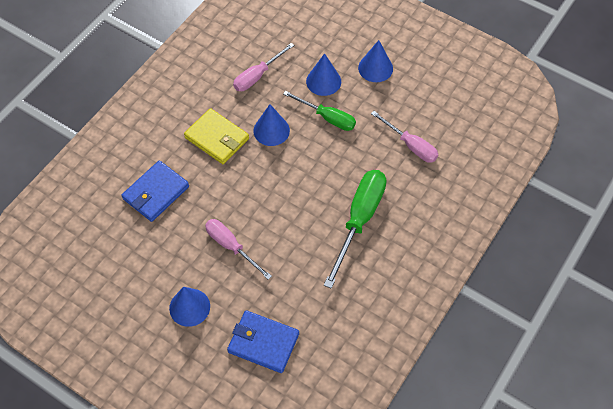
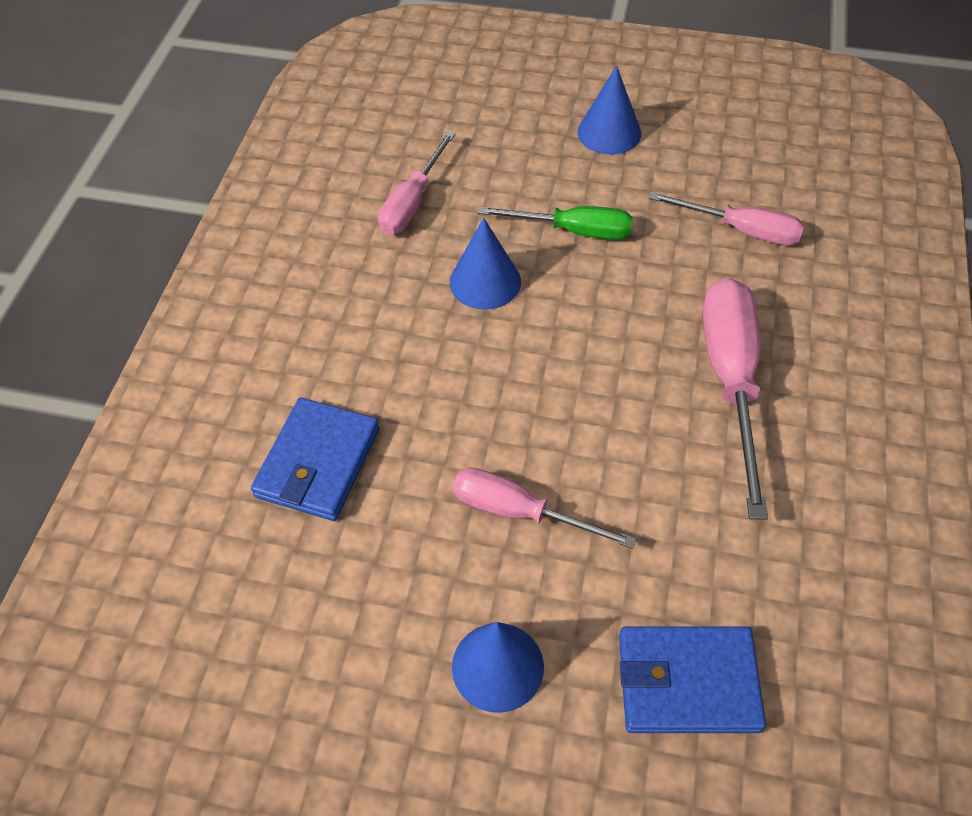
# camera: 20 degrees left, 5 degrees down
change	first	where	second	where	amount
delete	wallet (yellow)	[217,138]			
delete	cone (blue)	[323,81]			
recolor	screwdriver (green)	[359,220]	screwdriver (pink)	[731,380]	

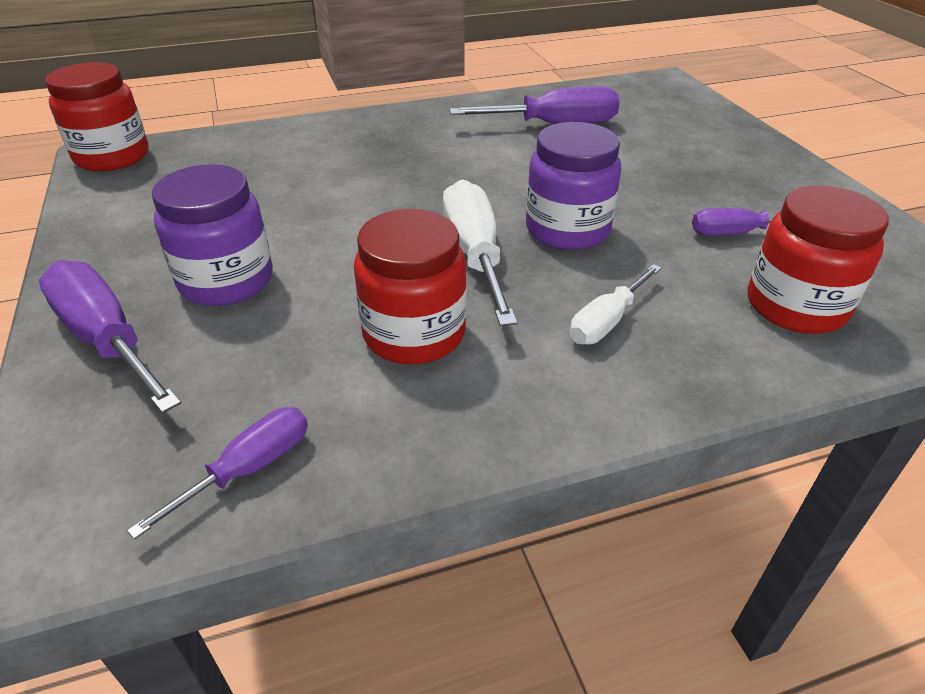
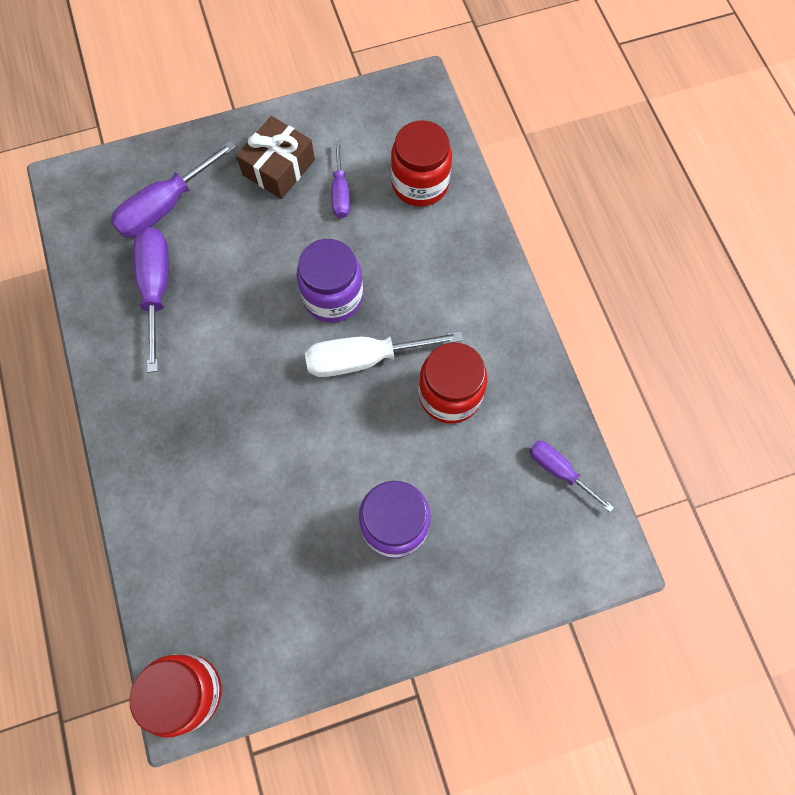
# camera: 90 degrees left, 30 degrees up
change	first	where	second	where	amount
delete	screwdriver (white)	[606,321]			
insert			gift (brown)	[278,167]	
move	screwdriver (purple)	[107,340]		[165,206]	

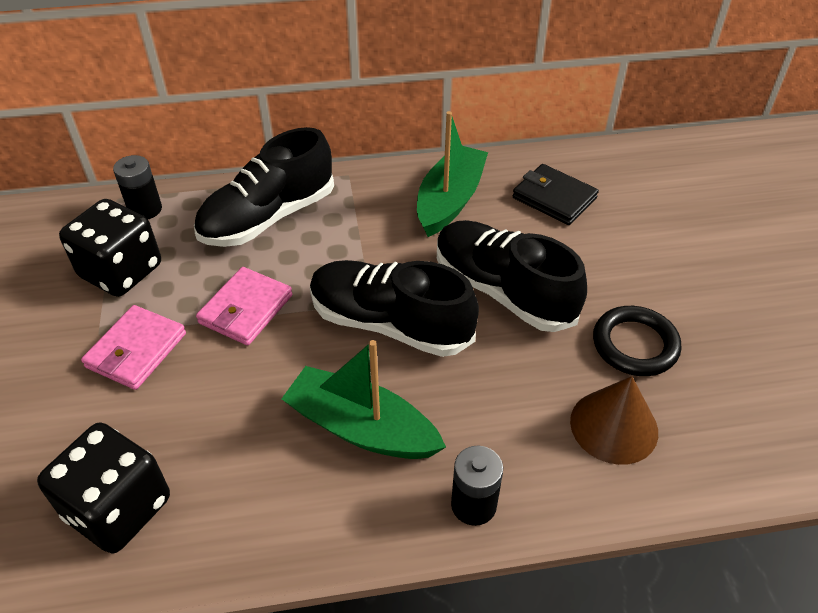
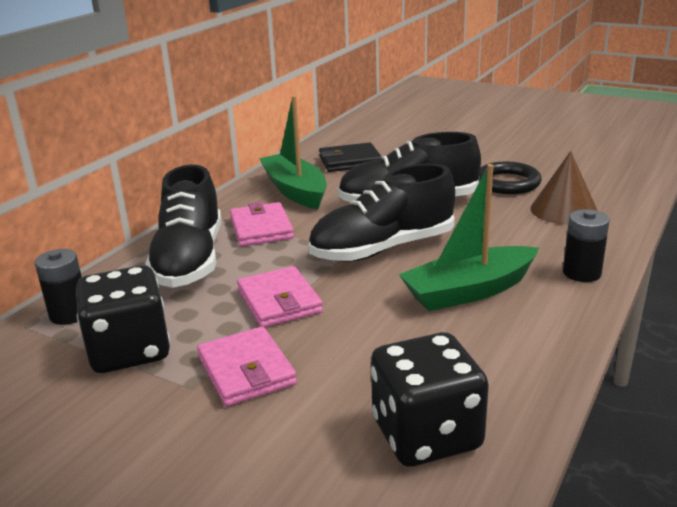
# camera: 50 degrees left, 20 degrees down
change	first	where	second	where	amount
insert			wallet (pink)	[261,228]	

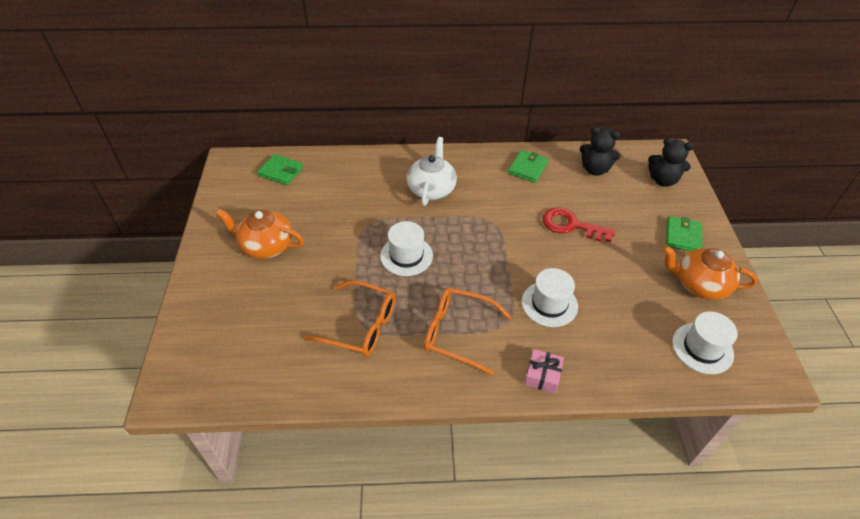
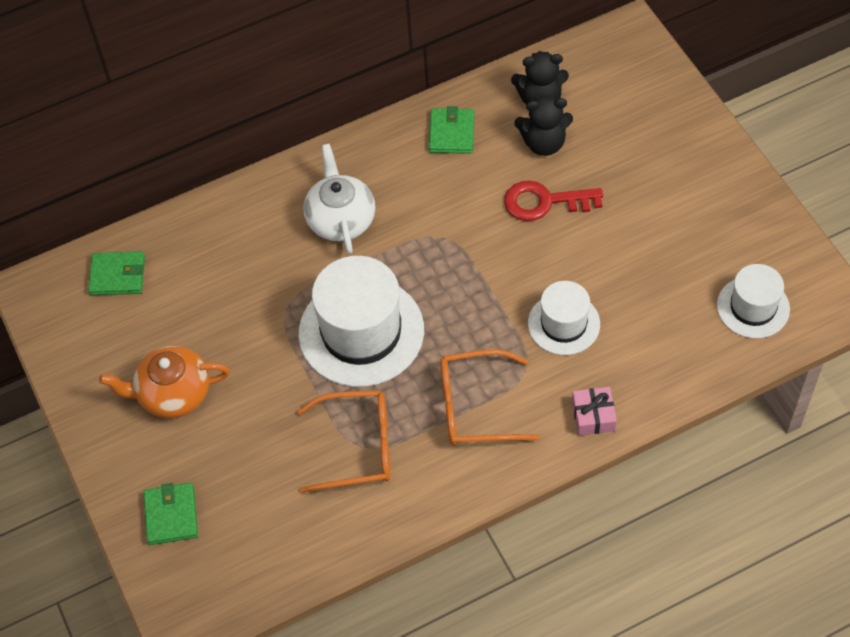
# camera: 20 degrees left, 10 degrees up
change	first	where	second	where	amount
delete	teapot (orange)	[699,284]			
move	teddy bear (black)	[663,180]		[544,143]	
move	wallet (green)	[683,236]		[171,515]	
resize	hat (white)	[406,256]		[361,331]	x1.75

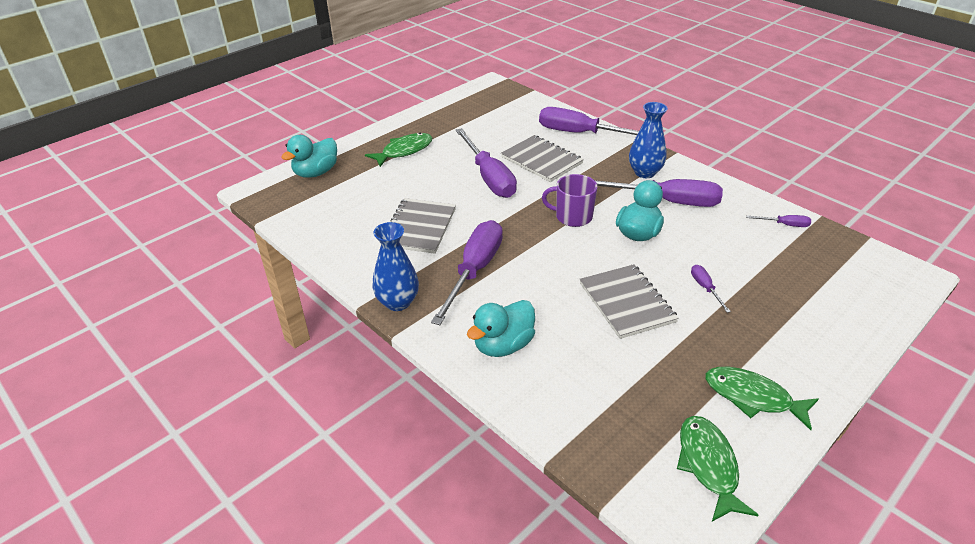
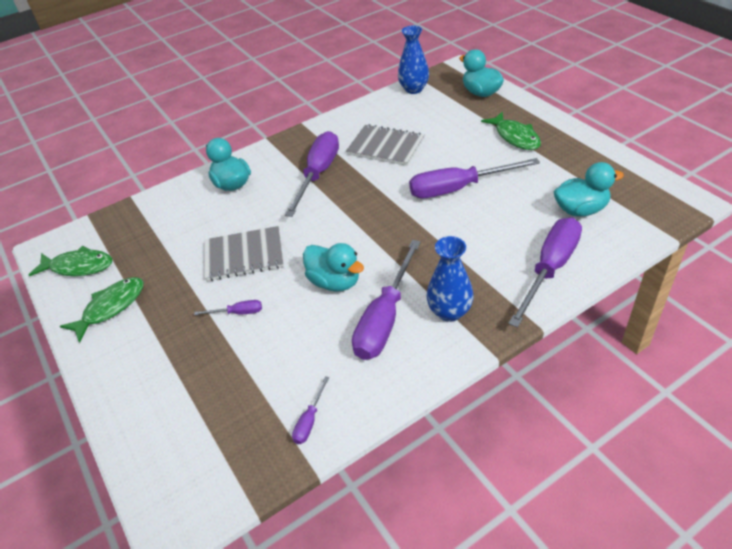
# camera: 105 degrees right, 5 degrees up
change	first	where	second	where	amount
delete	notebook (grey)	[541,160]			
delete	mug (purple)	[572,216]			
insert			duck (turquoise)	[580,210]	
move	vase (blue)	[397,302]		[413,89]	
rotate	screwdriver (purple)	[474,271]		[318,174]	105 degrees counterclockwise

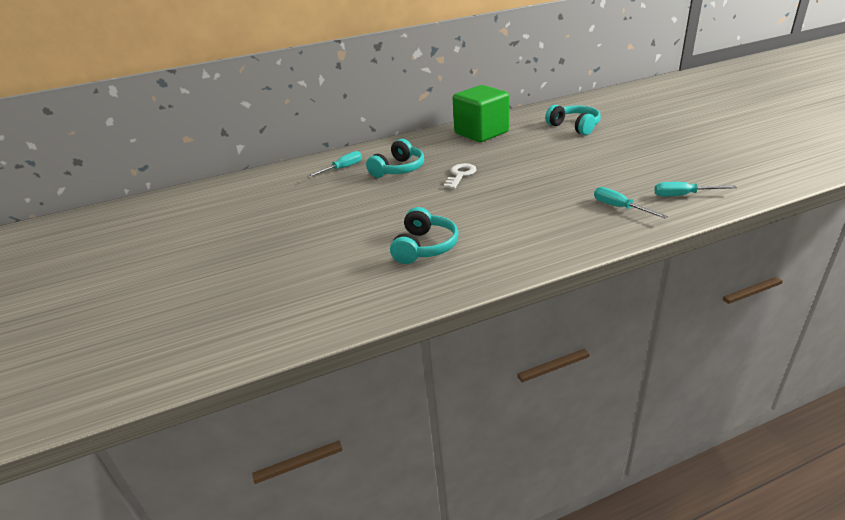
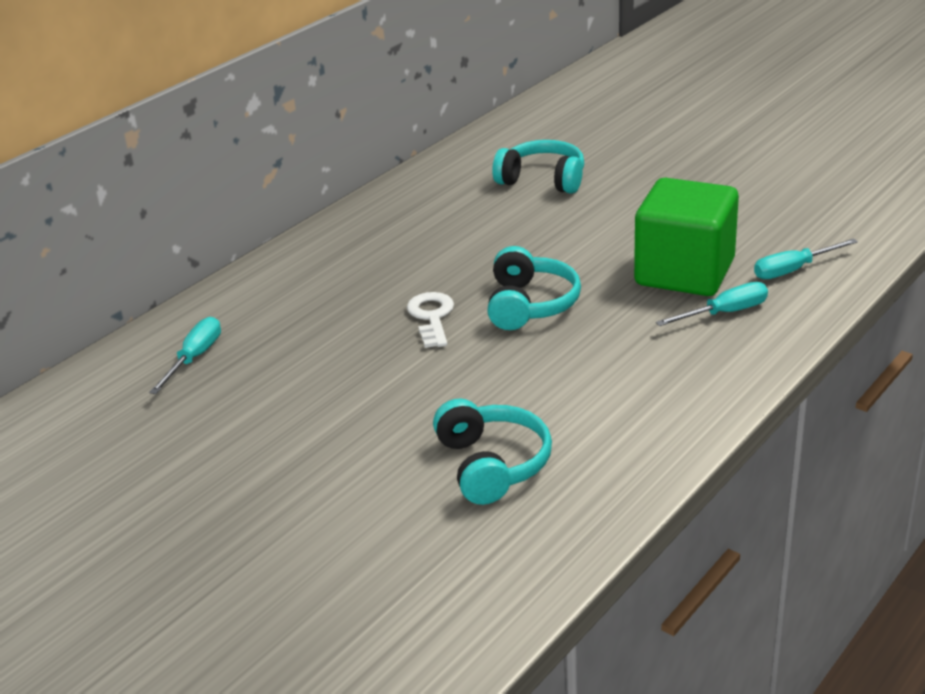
# camera: 30 degrees left, 0 degrees up
change	first	where	second	where	amount
move	headphones (turquoise)	[398,169]		[529,304]	
move	cube (green)	[481,133]		[684,272]	
rotate	screwdriver (turquoise)	[619,207]		[725,313]	135 degrees clockwise

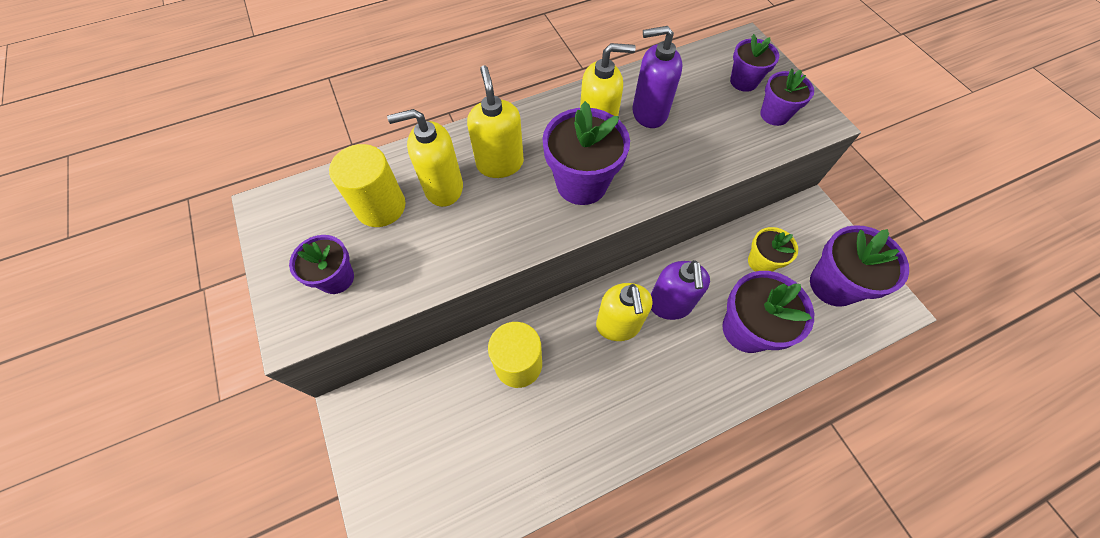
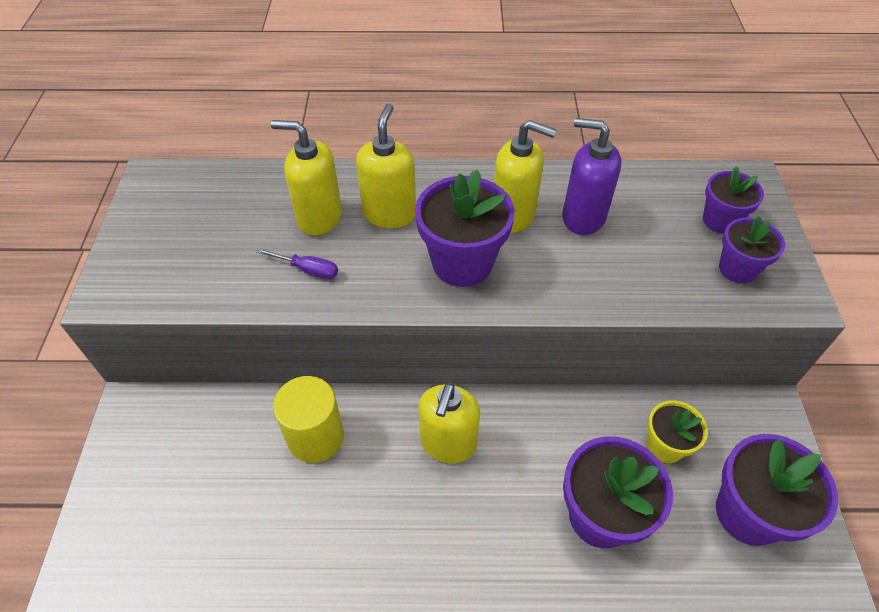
# camera: 25 degrees right, 10 degrees down
change	first	where	second	where	amount
delete	flower pot (purple)	[336,278]			
delete	cylinder (yellow)	[380,206]			
delete	soap dispenser (purple)	[669,304]			
insert			screwdriver (purple)	[307,270]	

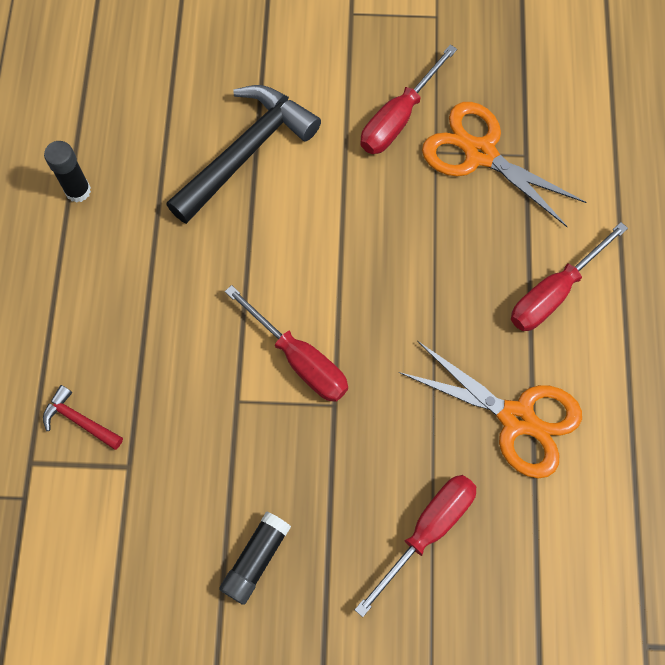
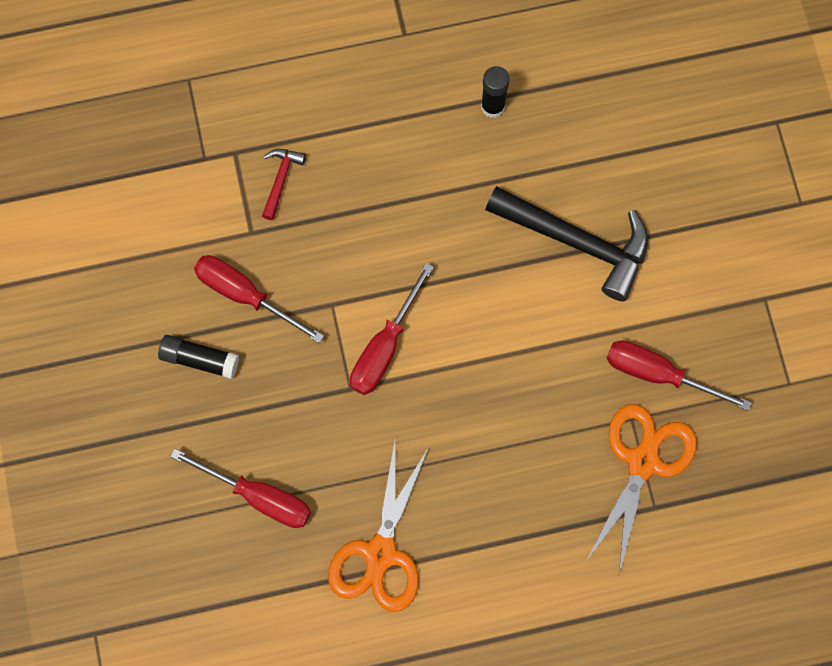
# camera: 75 degrees right, 5 degrees up
change	first	where	second	where	amount
move	screwdriver (red)	[554,292]		[245,295]	

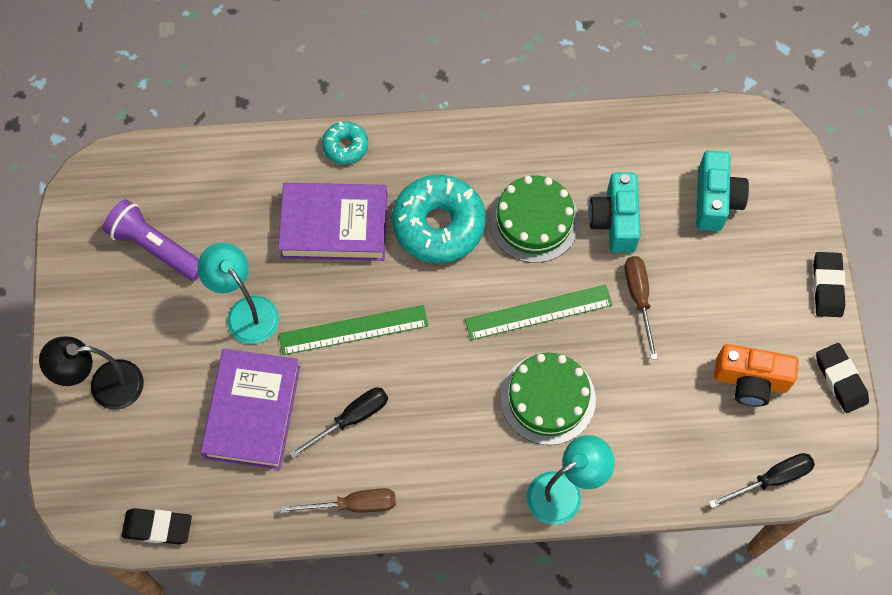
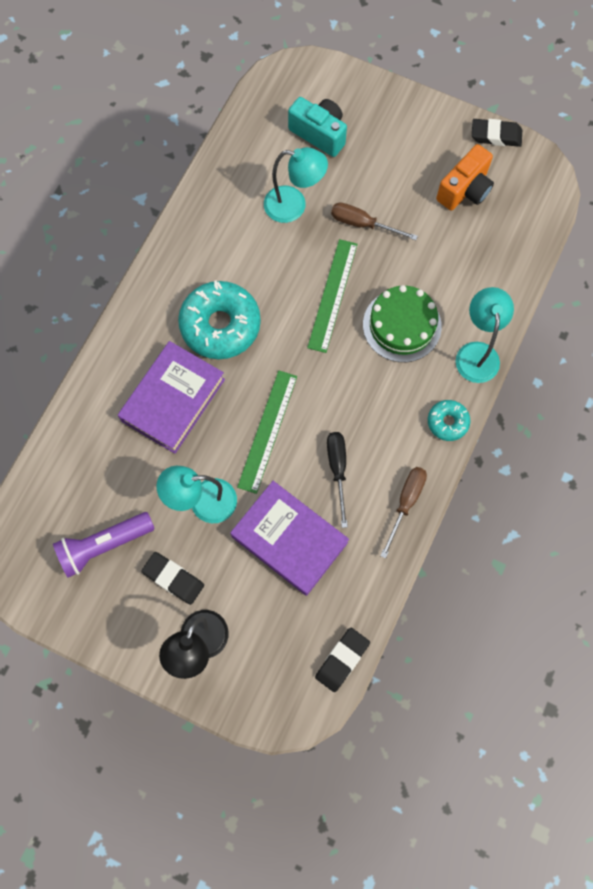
# camera: 60 degrees left, 5 degrees up
change	first	where	second	where	amount
delete	cake (green)	[534,221]			
delete	screwdriver (black)	[771,479]			
move	donut (turquoise)	[345,146]		[447,422]	
move	eraser (black)	[827,286]		[173,579]	
replace	camera (turquoise)	[615,221]	lamp (turquoise)	[294,206]	

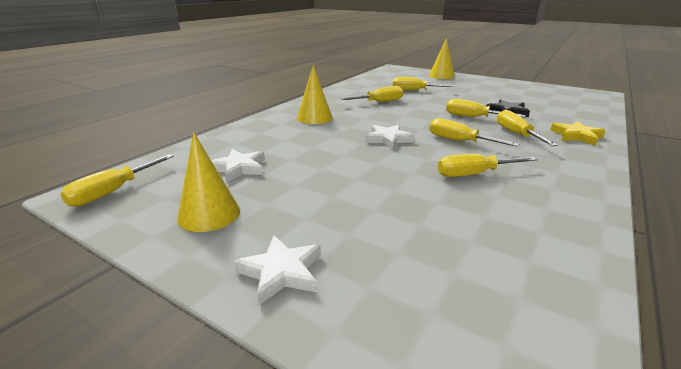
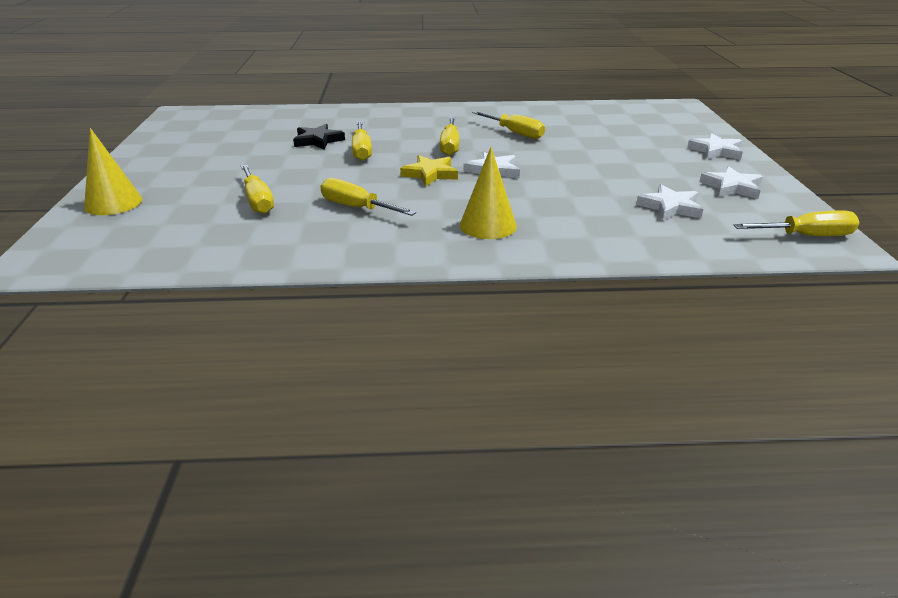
# camera: 125 degrees left, 5 degrees up
change	first	where	second	where	amount
delete	screwdriver (yellow)	[516,134]			
move	star (yellow)	[576,136]		[430,174]	
replace	cone (yellow)	[209,214]	star (white)	[732,187]	

